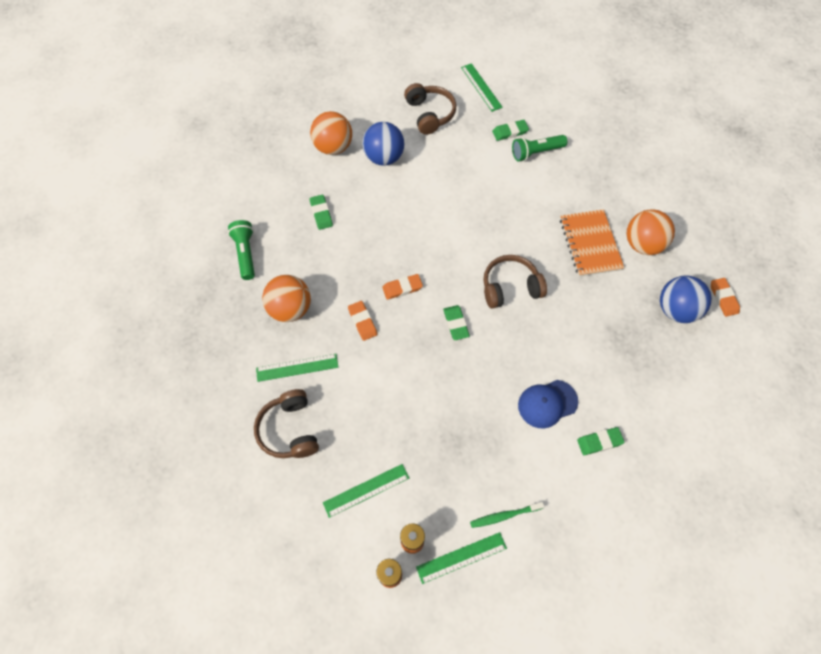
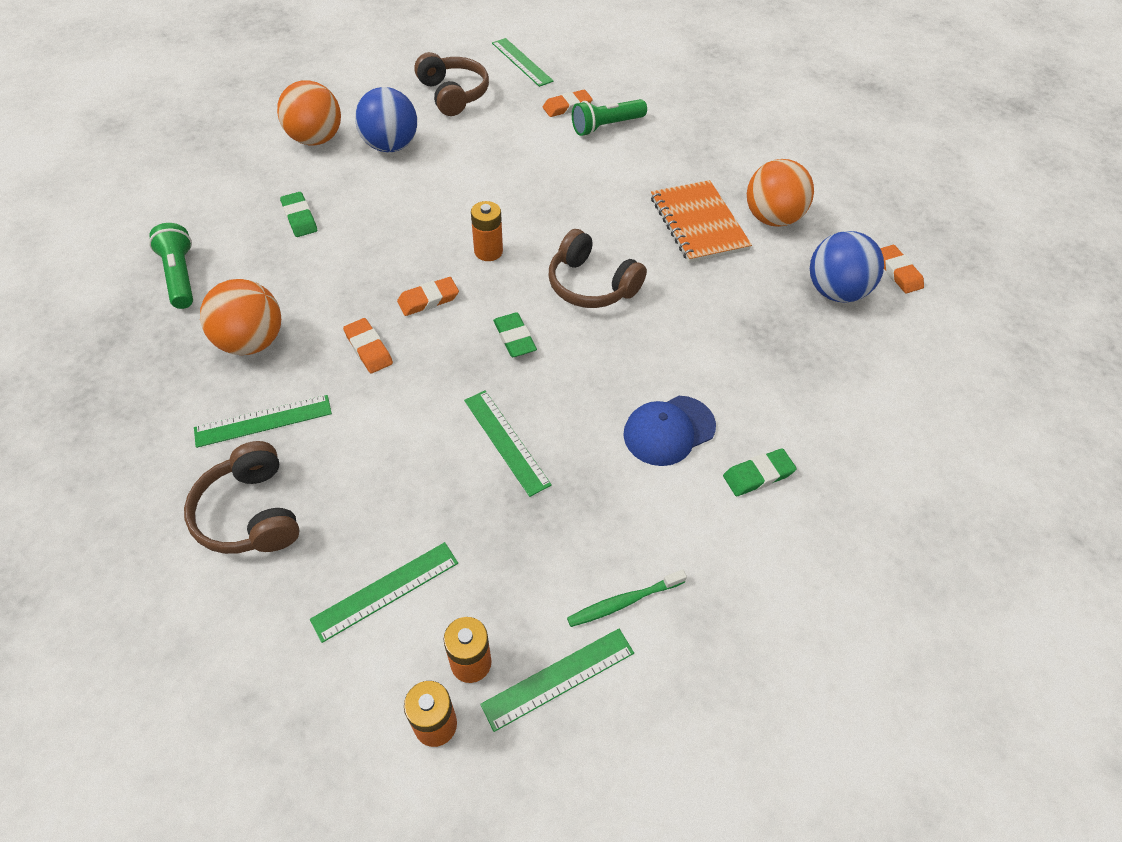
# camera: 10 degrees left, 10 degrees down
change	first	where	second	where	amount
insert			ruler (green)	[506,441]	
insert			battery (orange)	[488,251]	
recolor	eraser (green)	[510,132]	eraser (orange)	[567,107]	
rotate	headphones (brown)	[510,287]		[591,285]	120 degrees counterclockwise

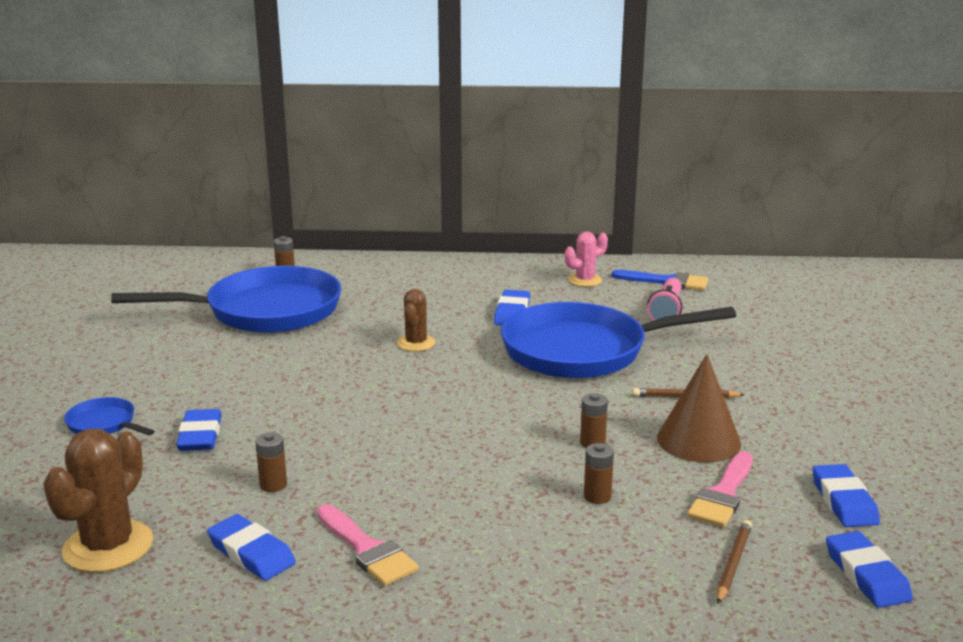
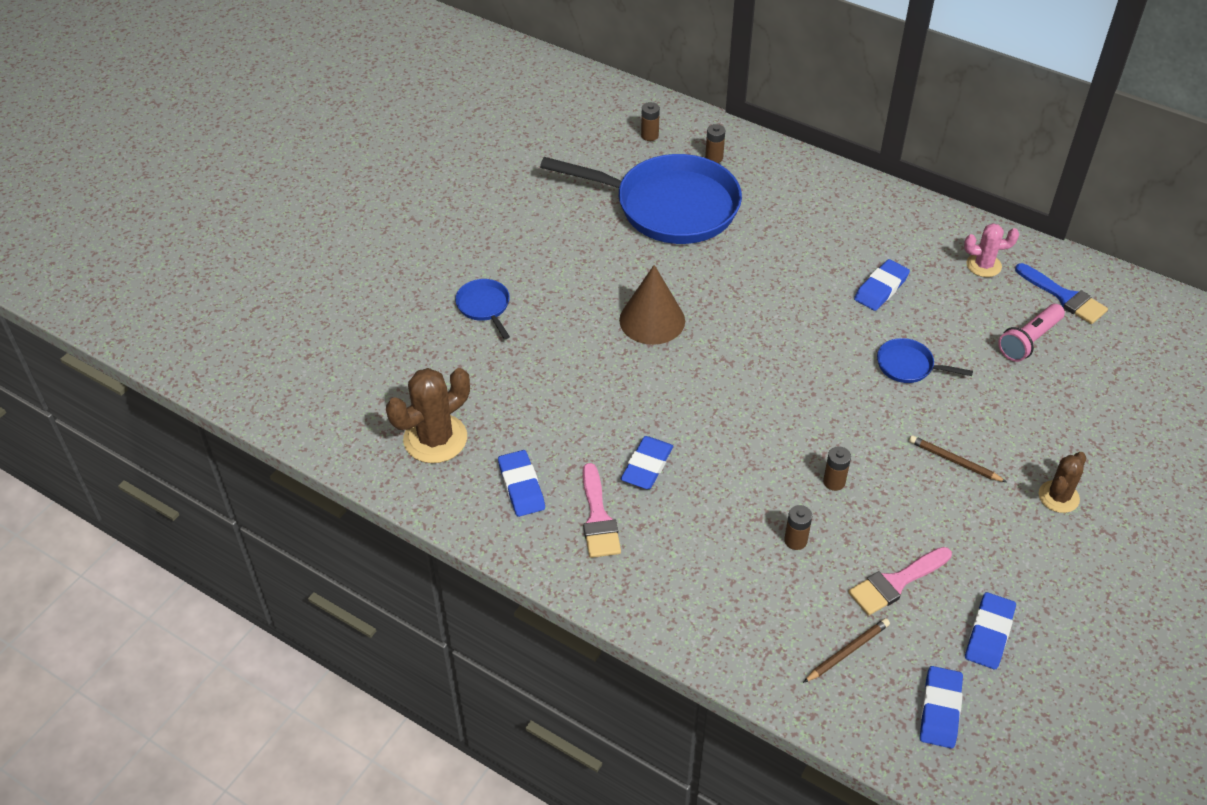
# camera: 30 degrees right, 25 degrees up
change	first	where	second	where	amount
move	eraser (blue)	[200,435]		[647,466]	
move	battery (brown)	[273,485]		[649,135]	
move	cactus (brown)	[416,343]		[1058,497]	
move	cone (brown)	[698,440]		[652,320]	
resize	pan (blue)	[583,351]		[908,366]	x0.42

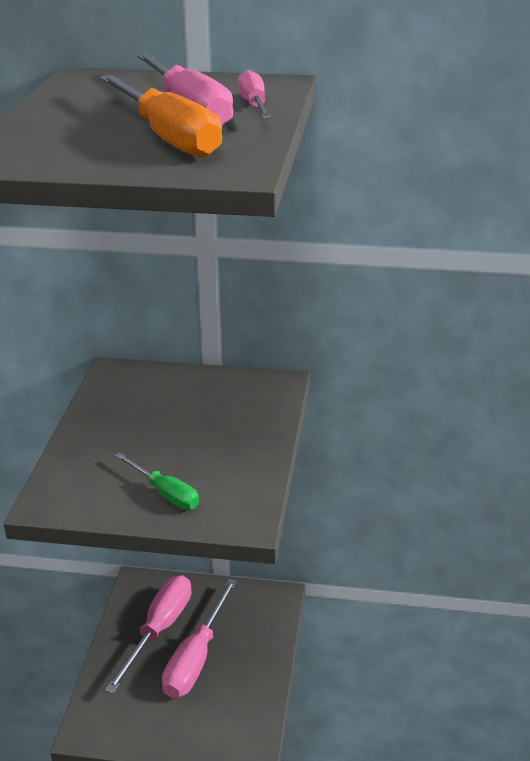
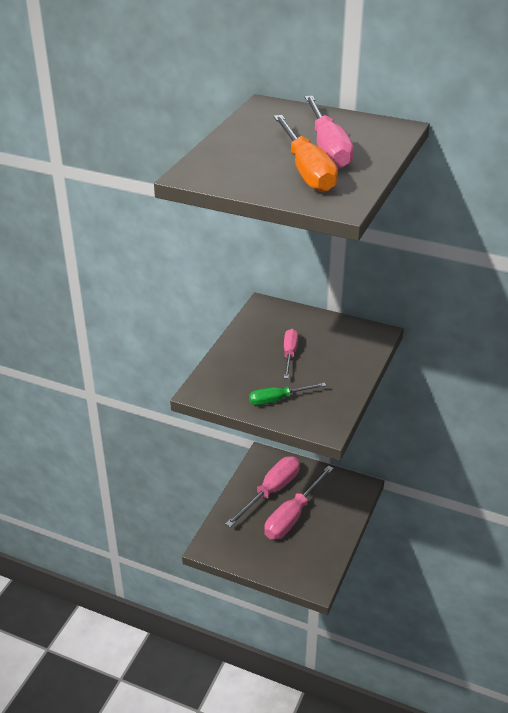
# camera: 15 degrees right, 5 degrees up
change	first	where	second	where	amount
move	screwdriver (pink)	[254,106]		[289,354]	
rotate	screwdriver (green)	[165,493]		[278,399]	105 degrees clockwise

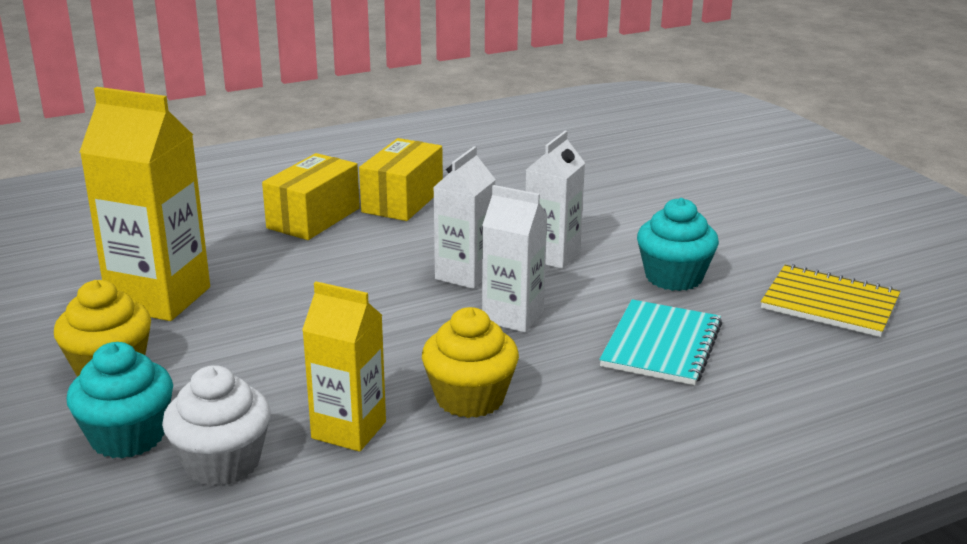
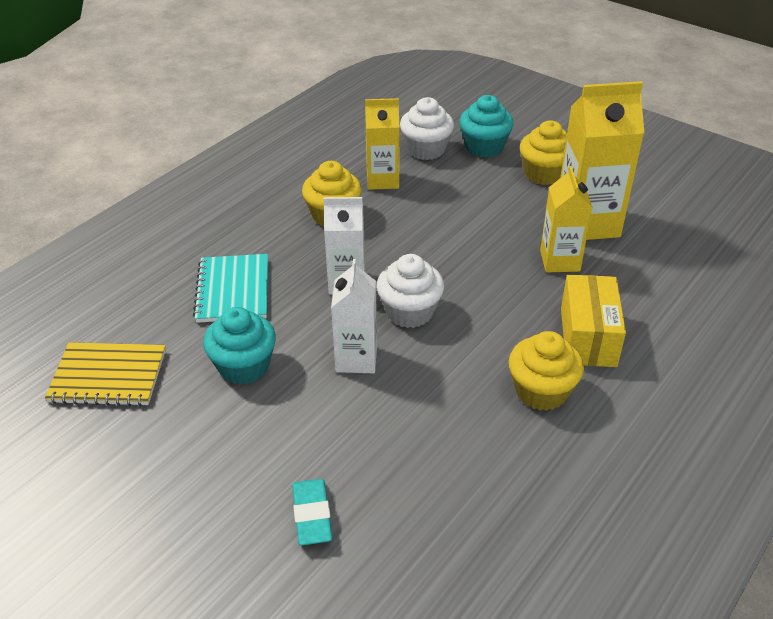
# camera: 155 degrees right, 15 degrees up
change	first	where	second	where	amount
insert			eraser (turquoise)	[312,515]	
insert			carton (yellow)	[559,261]	
replace	box (yellow)	[402,200]	cupcake (yellow)	[541,391]	
replace	carton (white)	[464,275]	cupcake (white)	[409,312]	

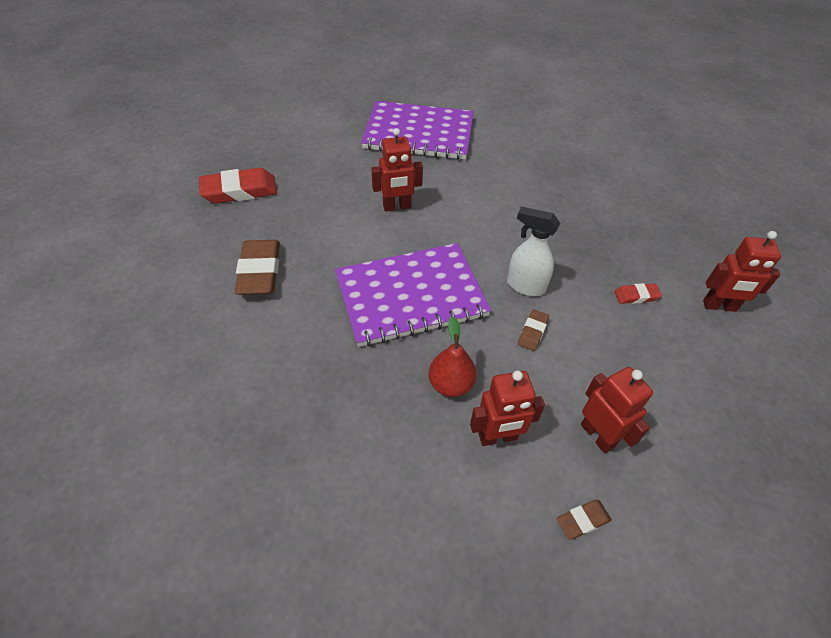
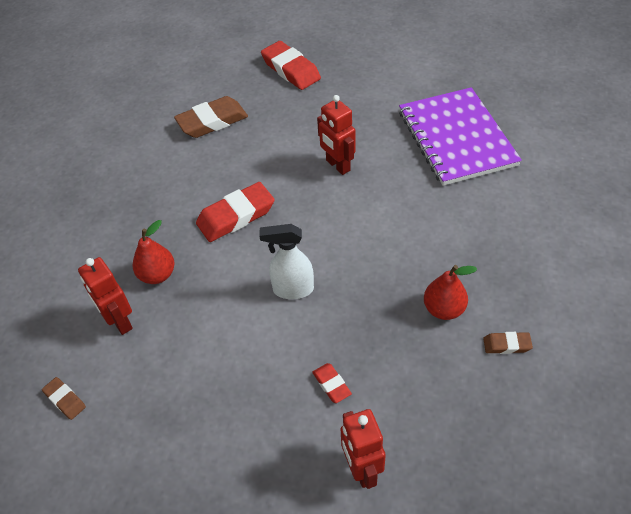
# camera: 70 degrees right, 0 degrees up
change	first	where	second	where	amount
delete	robot (red)	[598,435]			
insert			pear (red)	[444,309]	
move	eraser (brown)	[532,332]		[506,345]	
replace	notebook (purple)	[411,296]	eraser (red)	[236,216]	
rotate	spray bottle (white)	[525,286]		[292,289]	90 degrees counterclockwise

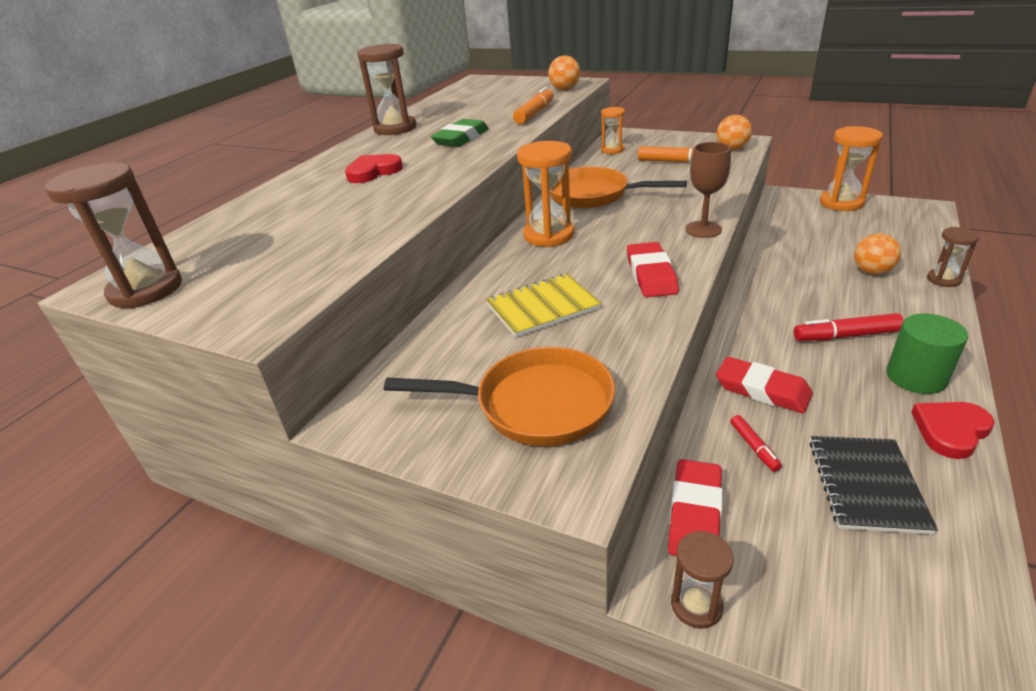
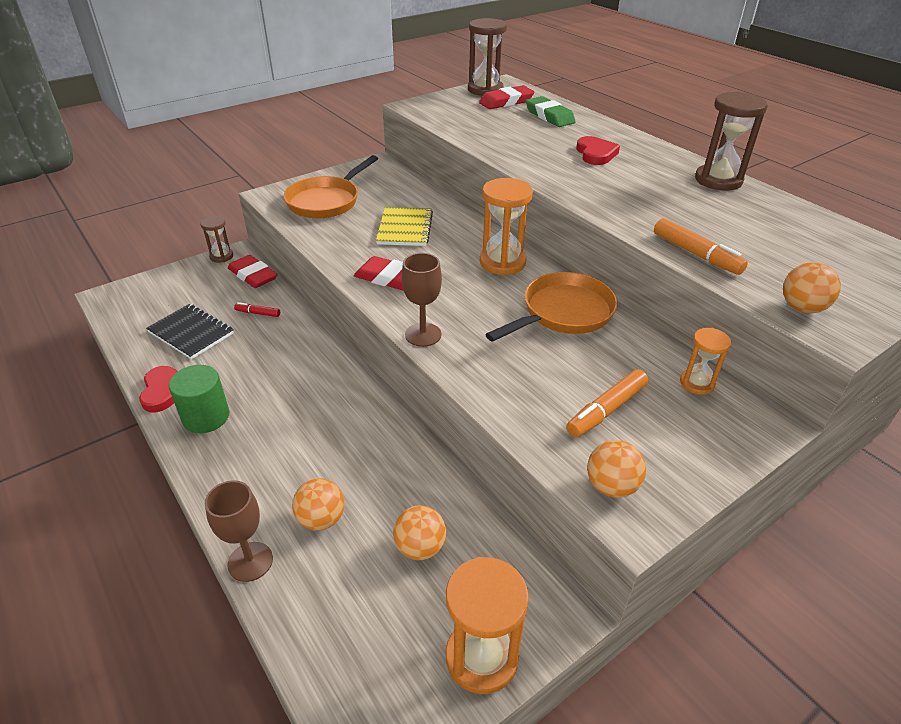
# camera: 115 degrees right, 5 degrees up
change	first	where	second	where	amount
delete	marker (red)	[845,336]			
insert			ball (orange)	[420,547]	
move	eraser (green)	[461,138]		[549,116]	
move	eraser (red)	[762,390]		[506,102]	
replace	hourglass (brown)	[943,279]	goblet (brown)	[250,561]	

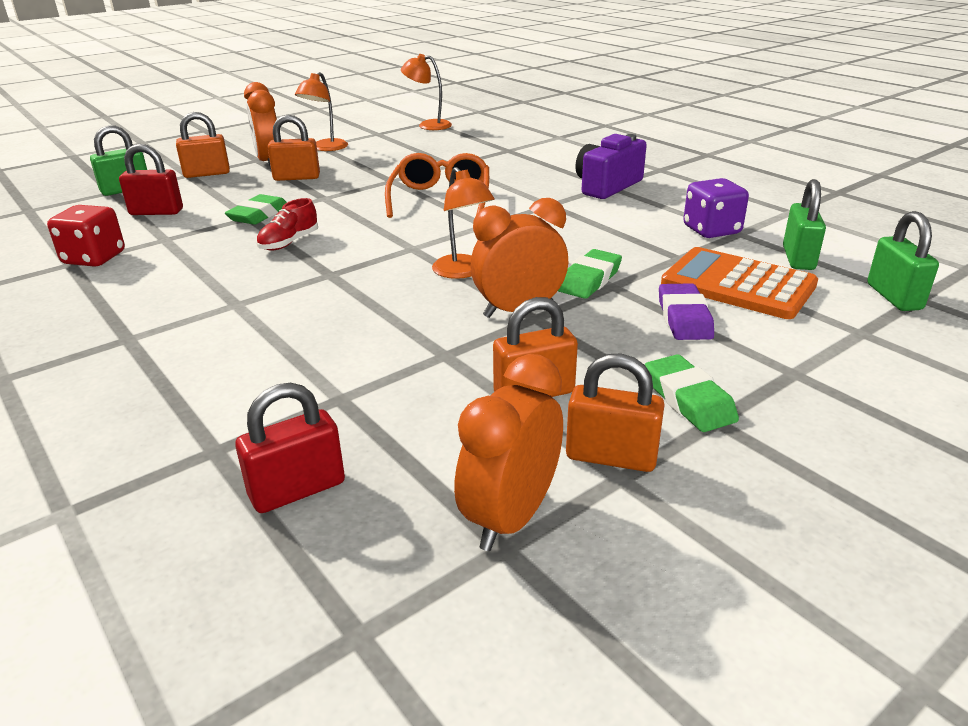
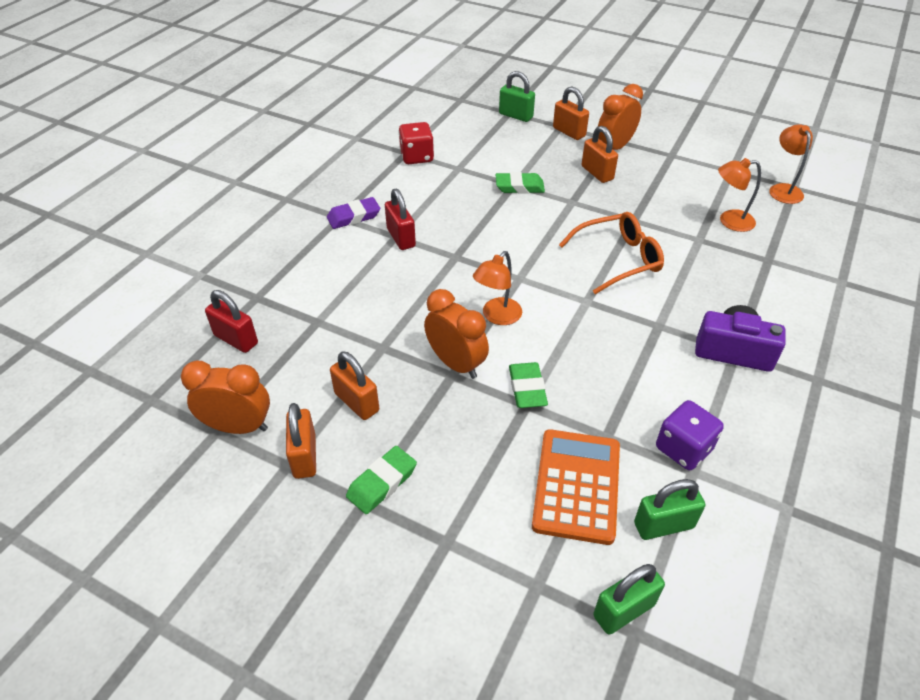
# camera: 65 degrees right, 15 degrees up
change	first	where	second	where	amount
delete	shoe (red)	[289,243]			
move	padlock (red)	[156,212]		[401,238]	
move	lamp (orange)	[326,148]		[729,221]	
move	eraser (purple)	[684,318]		[354,217]	
rotate	eraser (green)	[589,280]		[527,388]	75 degrees clockwise

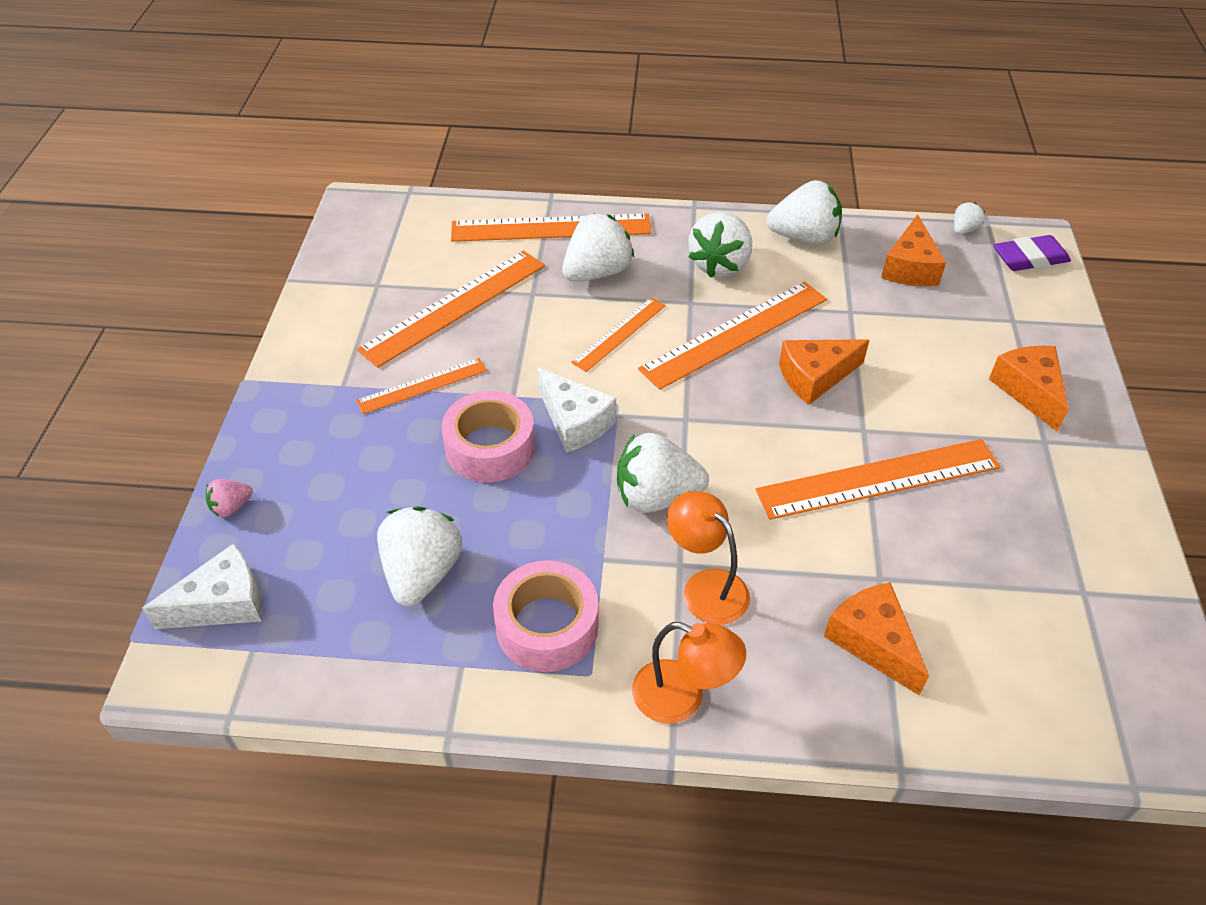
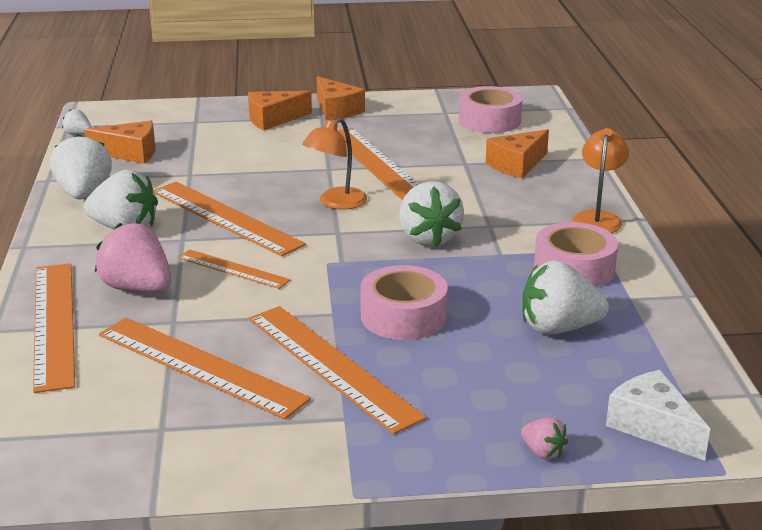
# camera: 100 degrees left, 20 degrees down
change	first	where	second	where	amount
delete	cheese (white)	[575,422]			
delete	eraser (purple)	[1029,258]			
insert			tape (pink)	[489,120]	
move	lamp (orange)	[706,587]		[336,203]	
move	cheese (orange)	[815,377]		[336,110]	
recolor	strawberry (white)	[597,273]	strawberry (pink)	[138,288]	
resize	ruler (orange)	[422,385]		[331,366]	x1.75

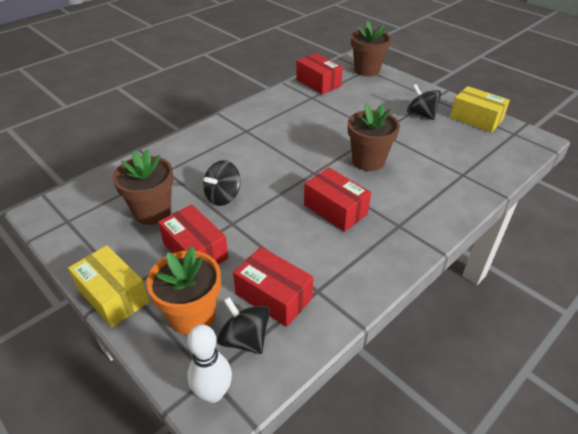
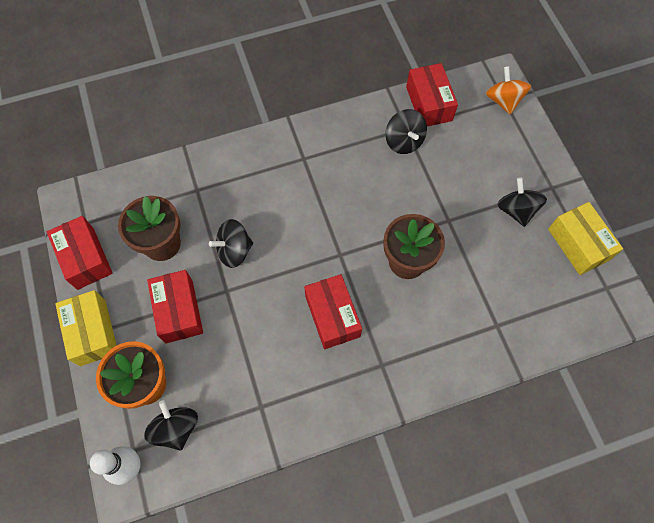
# camera: 25 degrees right, 25 degrees up
change	first	where	second	where	amount
insert			spinning top (black)	[404,141]	
move	box (red)	[273,296]		[85,258]	
replace	flower pot (brown)	[367,70]	spinning top (orange)	[503,101]	

